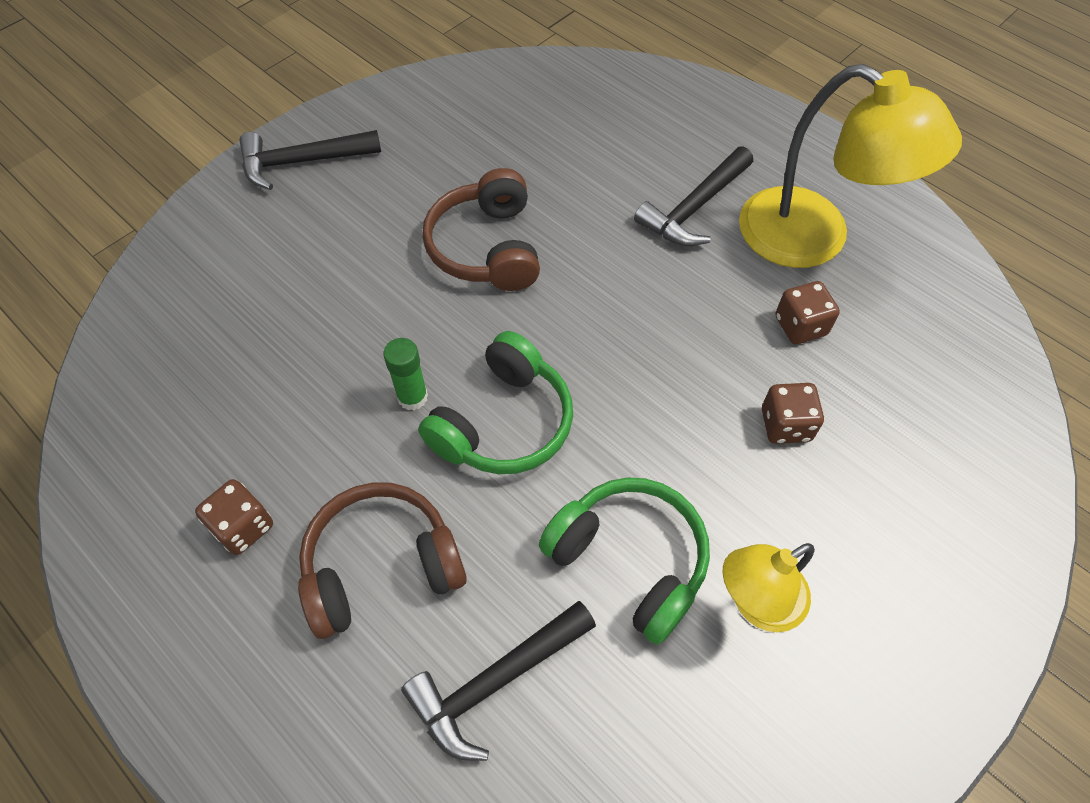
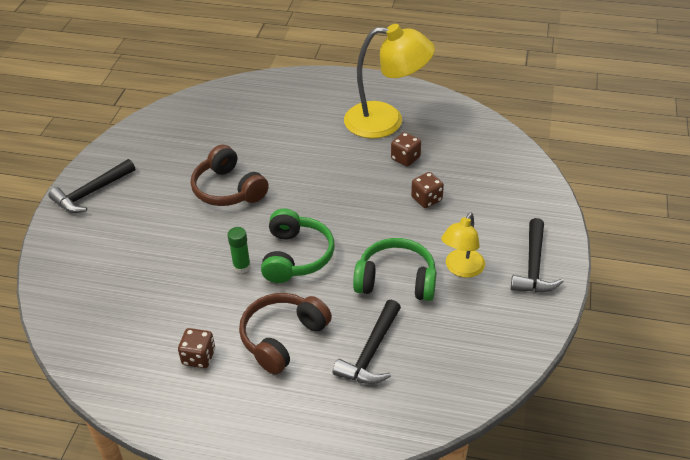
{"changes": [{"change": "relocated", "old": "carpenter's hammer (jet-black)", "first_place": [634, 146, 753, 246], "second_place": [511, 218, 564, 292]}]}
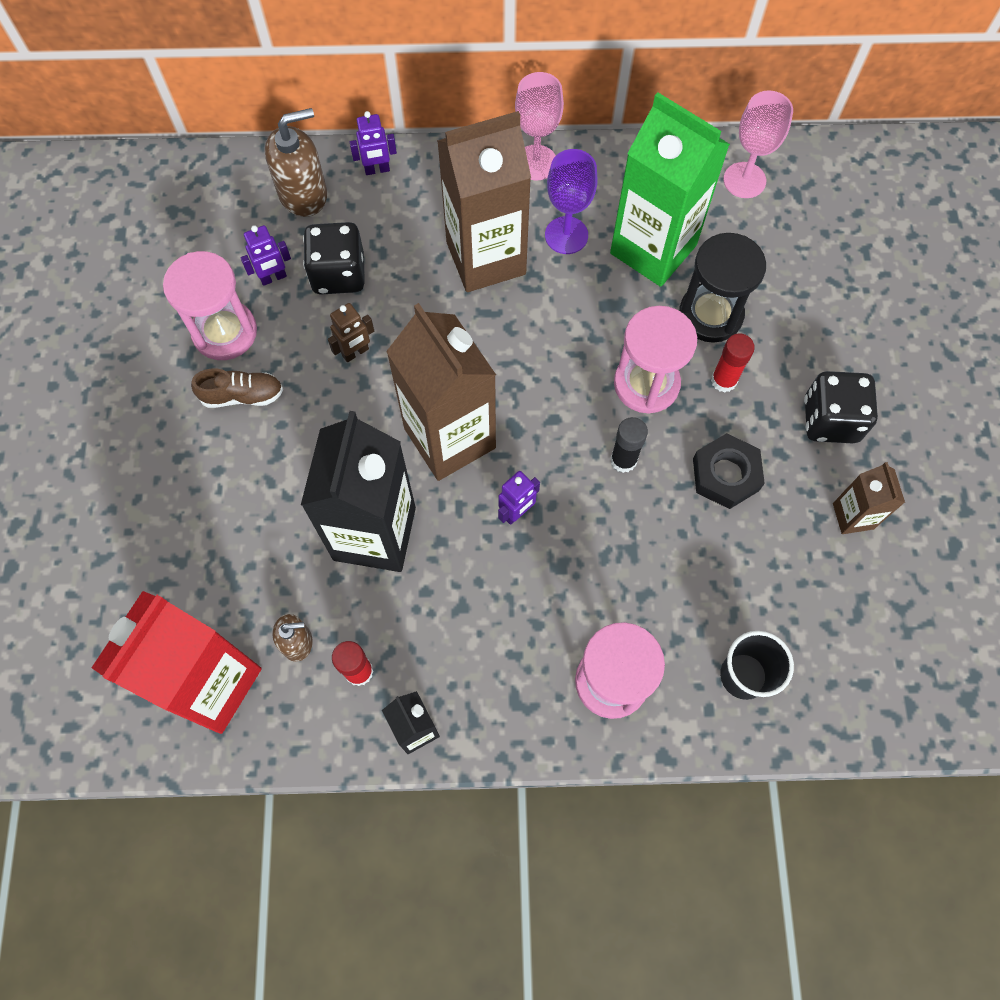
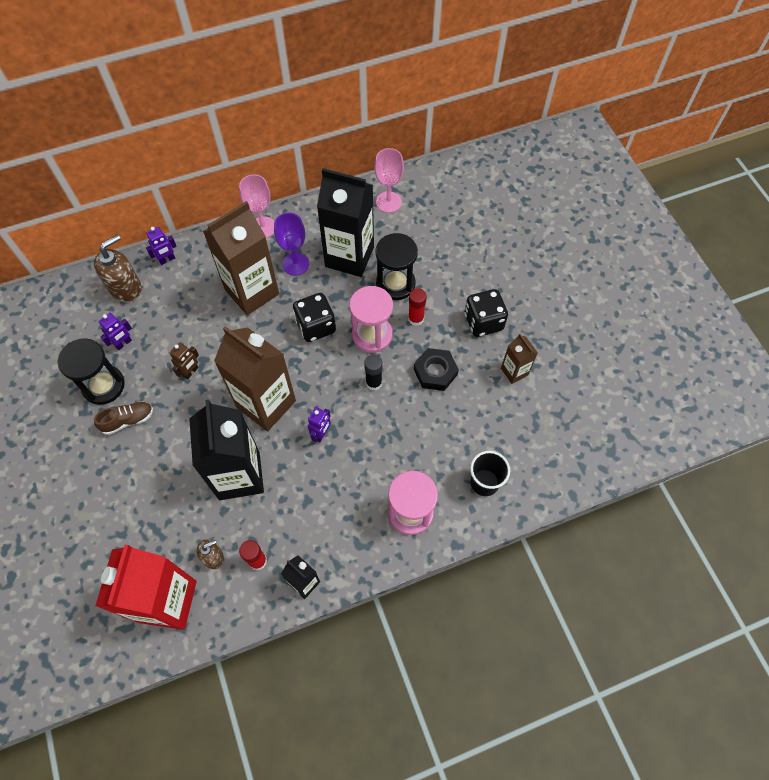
{"changes": [{"change": "colour", "old": "hourglass (rosy)", "new": "hourglass (jet-black)", "first_place": [163, 251, 257, 360], "second_place": [57, 338, 125, 405]}, {"change": "relocated", "old": "game die (jet-black)", "first_place": [303, 222, 365, 295], "second_place": [293, 293, 336, 342]}, {"change": "colour", "old": "juice carton (emerald)", "new": "juice carton (jet-black)", "first_place": [610, 92, 730, 287], "second_place": [317, 168, 374, 277]}]}
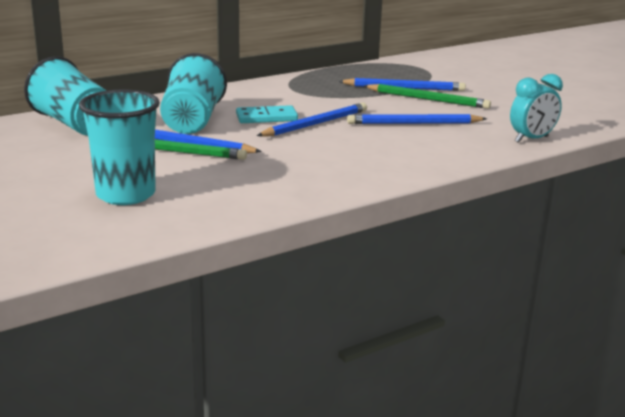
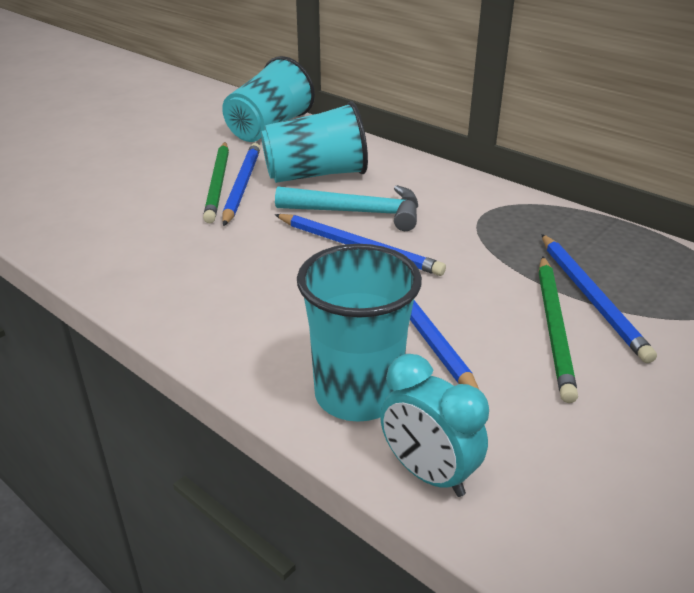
{"changes": [{"change": "exchanged", "old": "domino (teal)", "new": "carpenter's hammer (teal)", "first_place": [236, 105, 298, 123], "second_place": [275, 185, 418, 231]}, {"change": "relocated", "old": "beaker (teal)", "first_place": [79, 90, 160, 205], "second_place": [297, 244, 422, 422]}]}
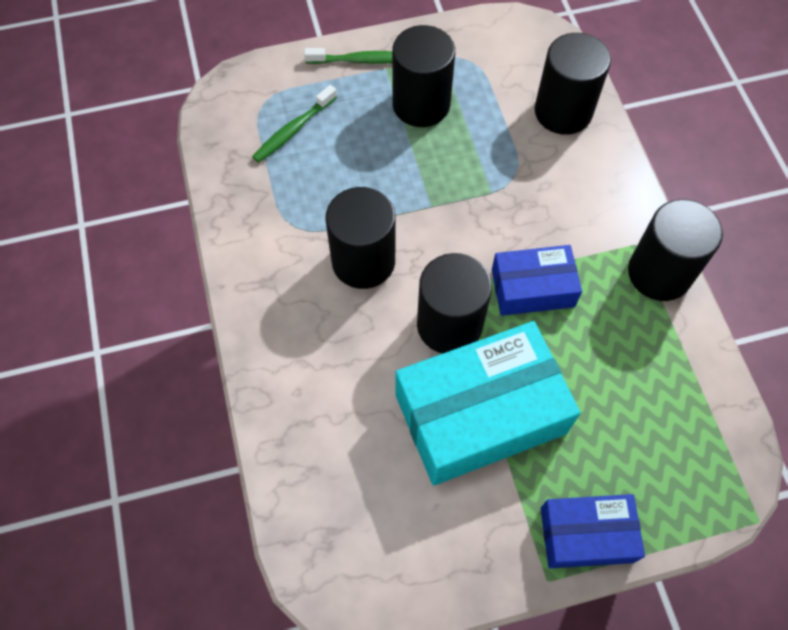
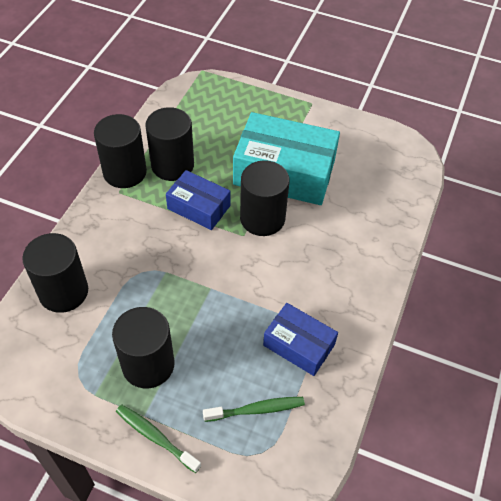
{"changes": [{"change": "relocated", "old": "cylinder shape (jet-black)", "first_place": [325, 187, 395, 289], "second_place": [145, 107, 194, 181]}, {"change": "relocated", "old": "parcel (blue)", "first_place": [541, 494, 645, 568], "second_place": [263, 303, 338, 376]}]}
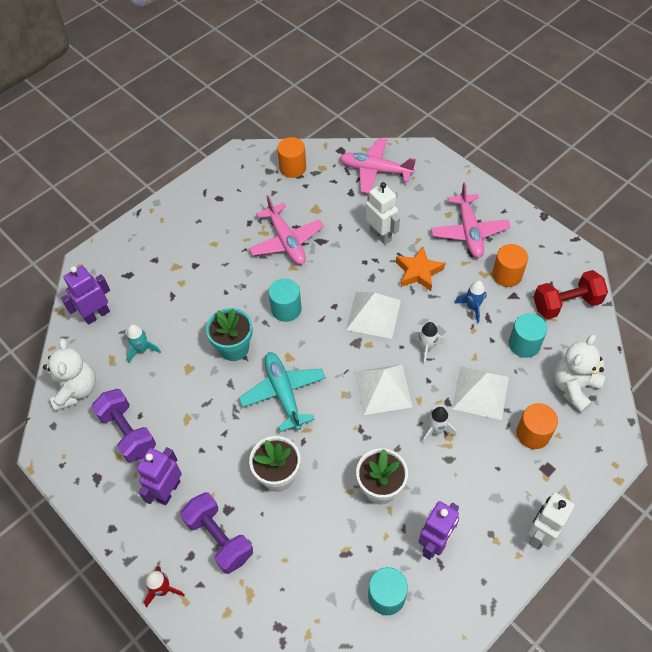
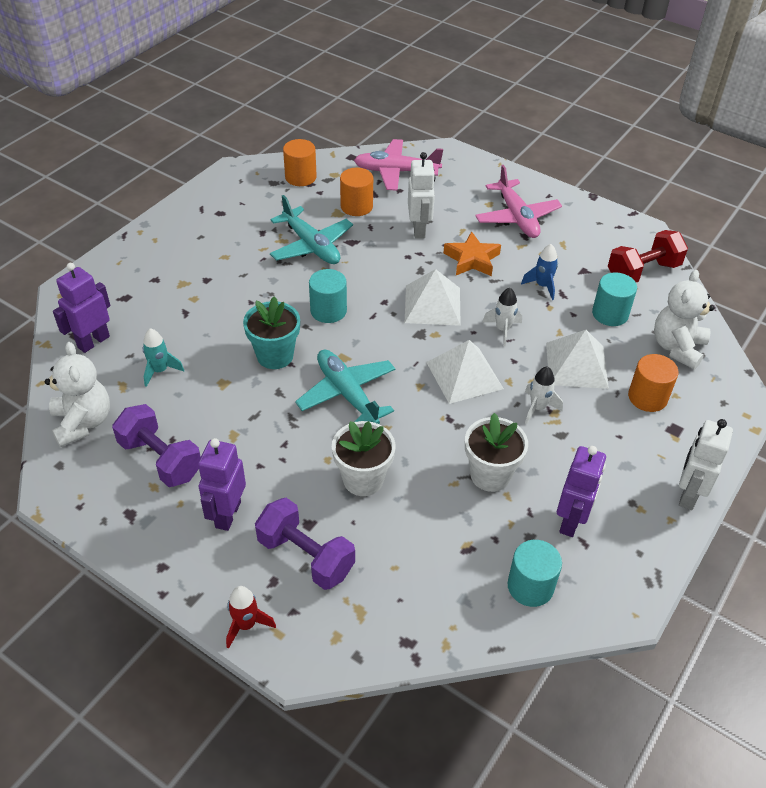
{"changes": [{"change": "colour", "old": "plane (rosy)", "new": "plane (teal)", "first_place": [249, 195, 324, 265], "second_place": [270, 195, 353, 264]}, {"change": "relocated", "old": "cylinder shape (orange)", "first_place": [492, 244, 528, 287], "second_place": [340, 168, 373, 216]}, {"change": "spun", "old": "robot (white)", "first_place": [366, 182, 400, 245], "second_place": [408, 152, 435, 239], "degrees": 45}]}
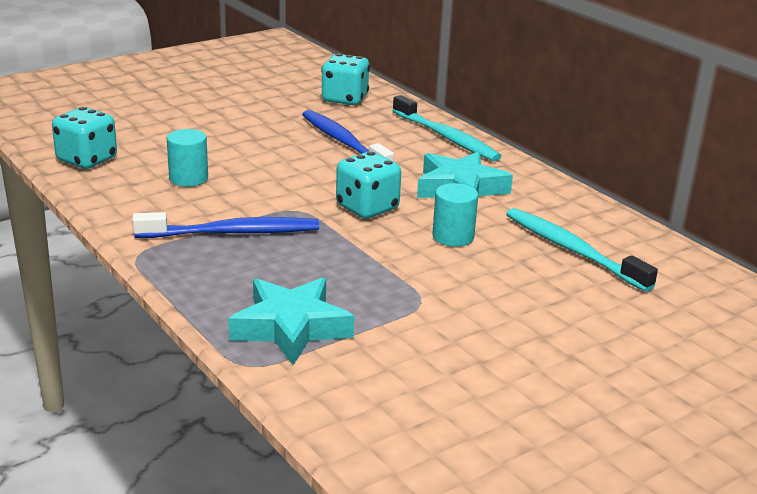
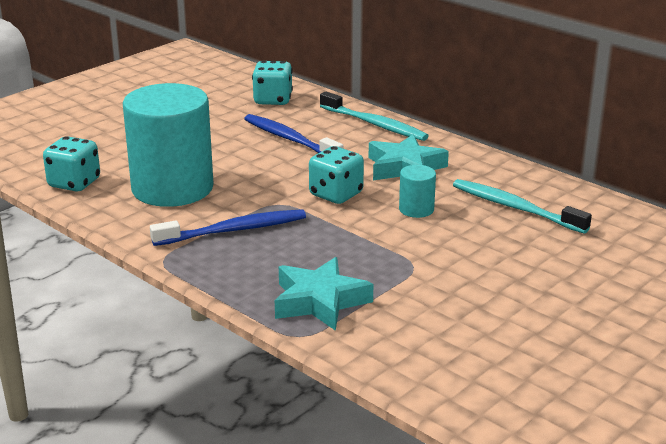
{"changes": [{"change": "size", "old": "cylinder shape (teal)", "first_place": [167, 129, 208, 187], "second_place": [123, 83, 214, 207], "factor": 2.4}]}
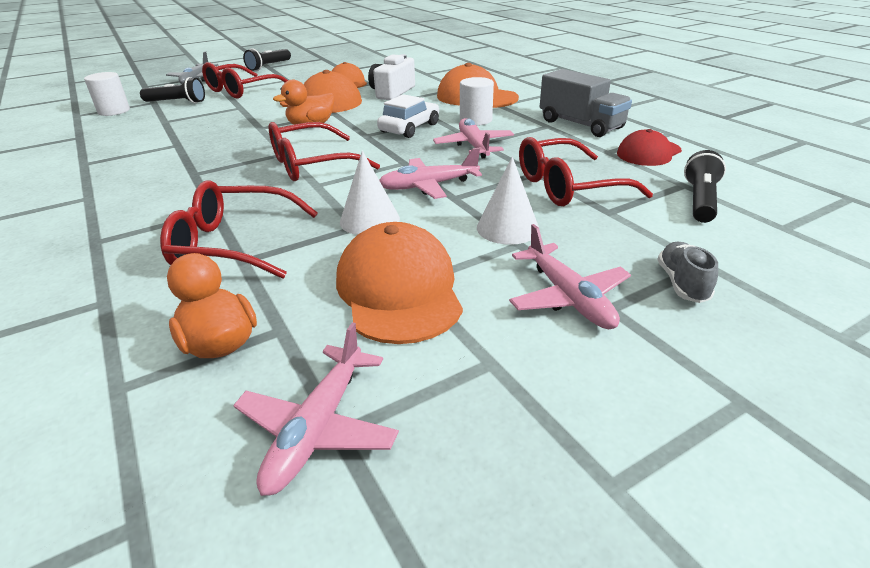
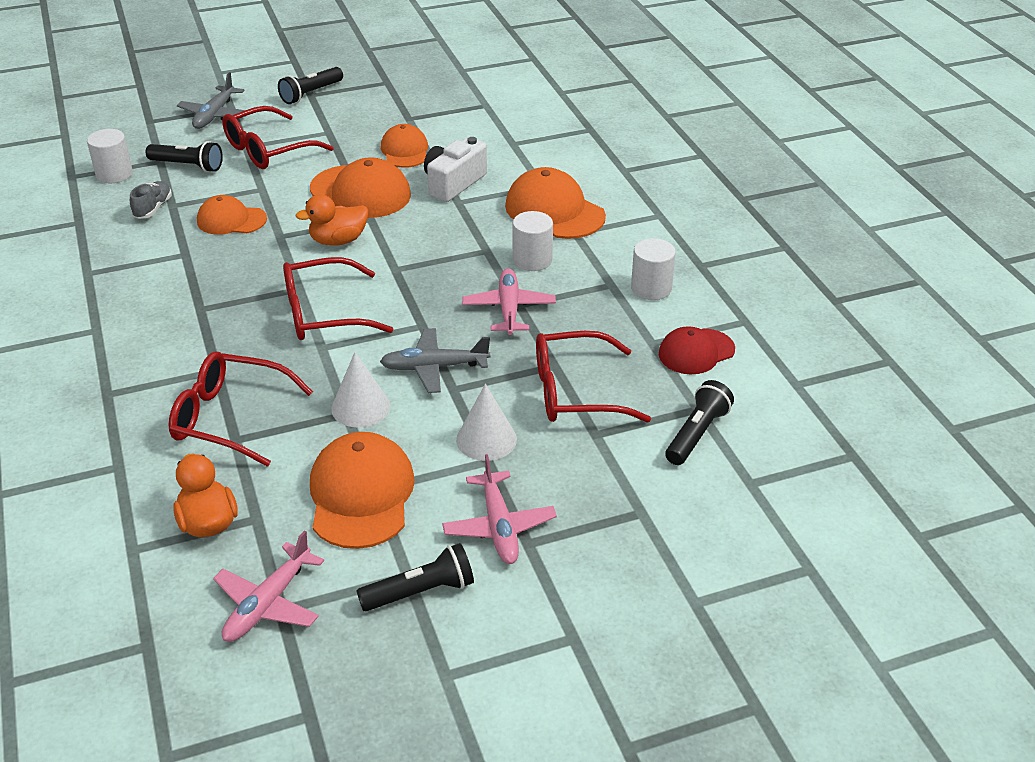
{"changes": [{"change": "relocated", "old": "shoe (gray)", "first_place": [657, 242, 718, 303], "second_place": [130, 181, 172, 219]}, {"change": "appeared", "new": "baseball cap (orange)", "second_place": [197, 195, 267, 234]}, {"change": "appeared", "new": "pocket torch (jet-black)", "second_place": [356, 543, 474, 612]}, {"change": "colour", "old": "plane (rosy)", "new": "plane (gray)", "first_place": [379, 148, 482, 199], "second_place": [380, 328, 490, 393]}, {"change": "exchanged", "old": "truck (gray)", "new": "cylinder shape (white)", "first_place": [540, 69, 632, 137], "second_place": [631, 238, 676, 300]}, {"change": "missing", "old": "toy car (white)", "first_place": [377, 94, 439, 138]}]}
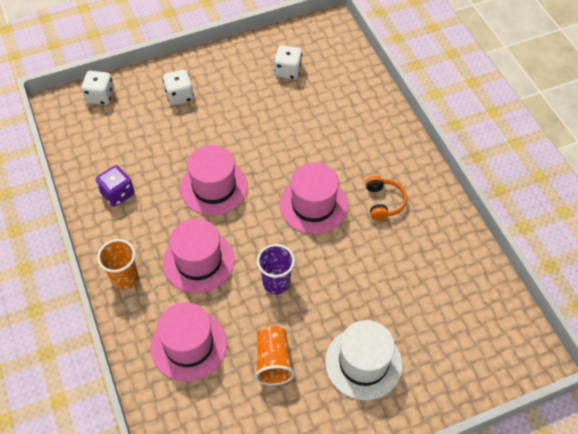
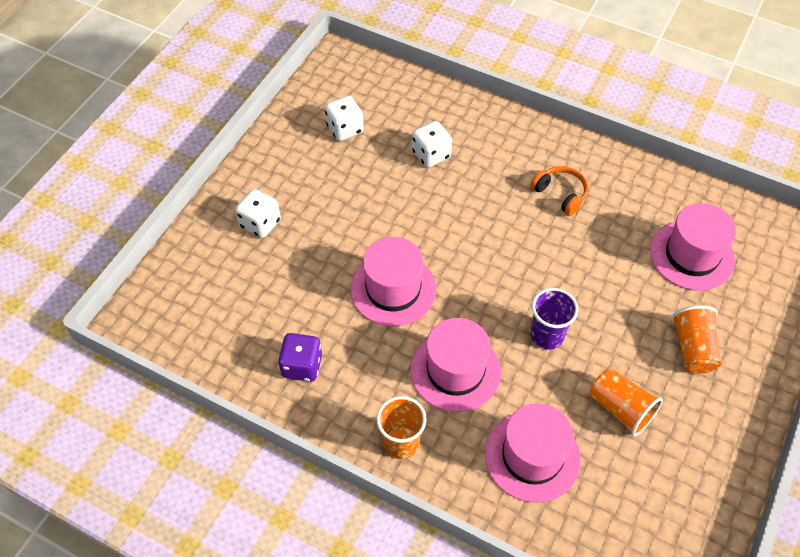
{"changes": [{"change": "relocated", "old": "game die (white)", "first_place": [81, 71, 114, 105], "second_place": [412, 121, 452, 168]}, {"change": "relocated", "old": "top hat (rosy)", "first_place": [280, 162, 348, 234], "second_place": [650, 203, 736, 291]}, {"change": "exchanged", "old": "top hat (white)", "new": "beaker (orange)", "first_place": [325, 320, 403, 400], "second_place": [672, 305, 721, 374]}]}
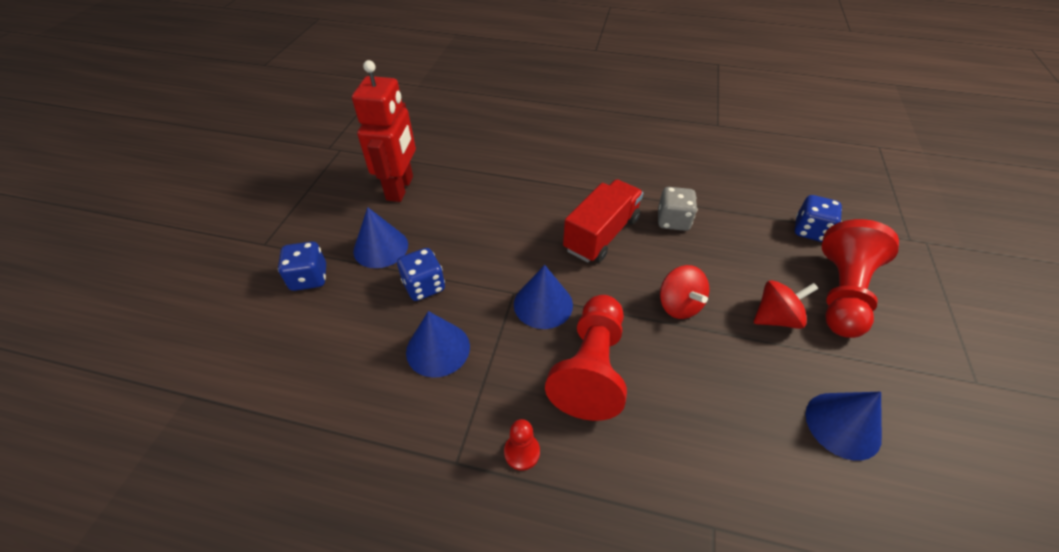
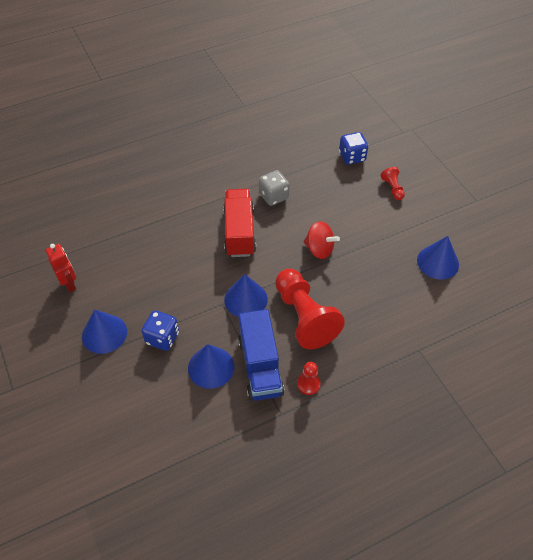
{"changes": [{"change": "size", "old": "robot (scarlet)", "first_place": [352, 60, 416, 202], "second_place": [46, 244, 76, 292], "factor": 0.55}, {"change": "appeared", "new": "truck (blue)", "second_place": [238, 309, 285, 401]}, {"change": "size", "old": "game pawn (scarlet)", "first_place": [822, 219, 899, 338], "second_place": [381, 167, 405, 200], "factor": 0.44}, {"change": "missing", "old": "game die (blue)", "first_place": [278, 241, 326, 291]}, {"change": "missing", "old": "toy top (scarlet)", "first_place": [754, 280, 819, 329]}]}
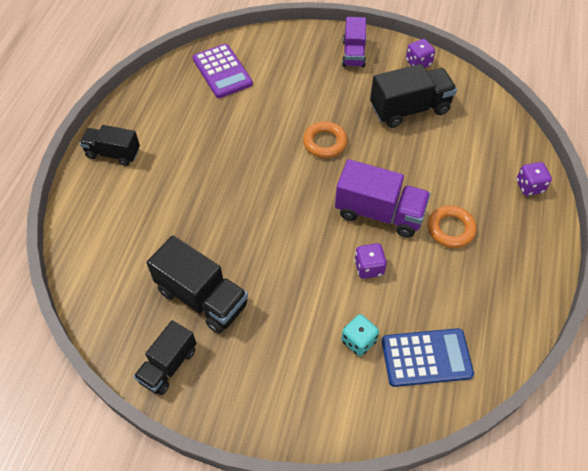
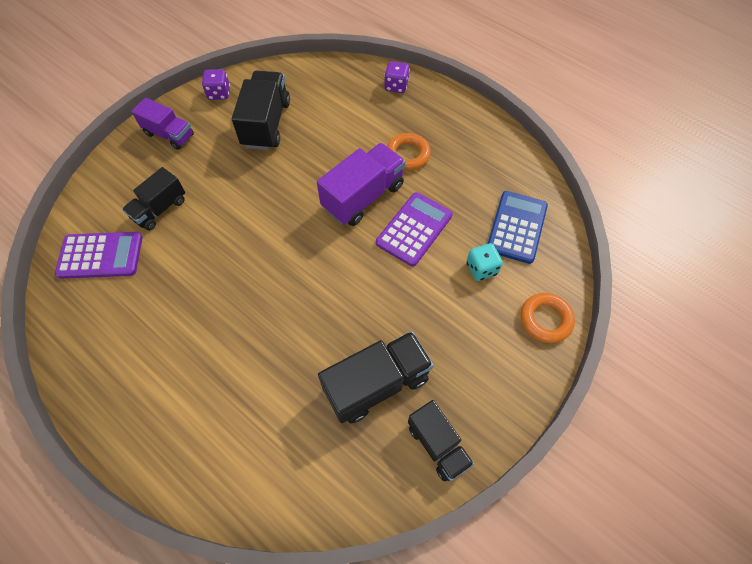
{"changes": [{"change": "relocated", "old": "truck (jet-black)", "first_place": [80, 125, 140, 166], "second_place": [122, 167, 185, 230]}, {"change": "exchanged", "old": "game die (royal purple)", "new": "adding machine (royal purple)", "first_place": [354, 243, 387, 279], "second_place": [376, 192, 453, 267]}, {"change": "relocated", "old": "ring (orange)", "first_place": [303, 121, 347, 158], "second_place": [521, 293, 575, 343]}]}
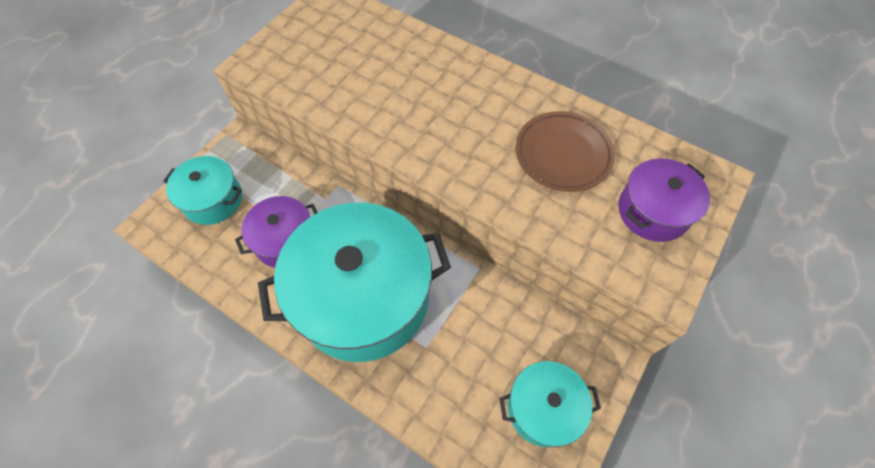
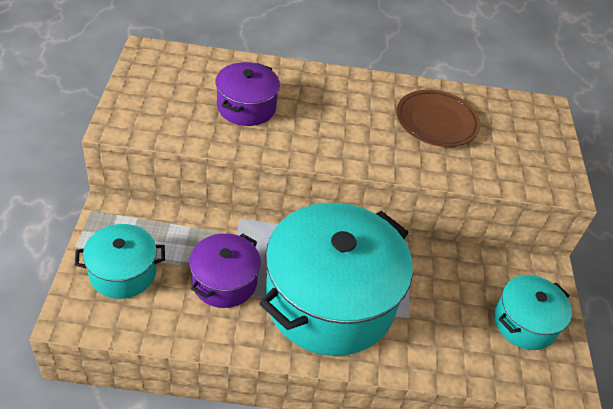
{"changes": [{"change": "relocated", "old": "stockpot (royal purple)", "first_place": [618, 158, 710, 242], "second_place": [215, 62, 280, 126]}]}
